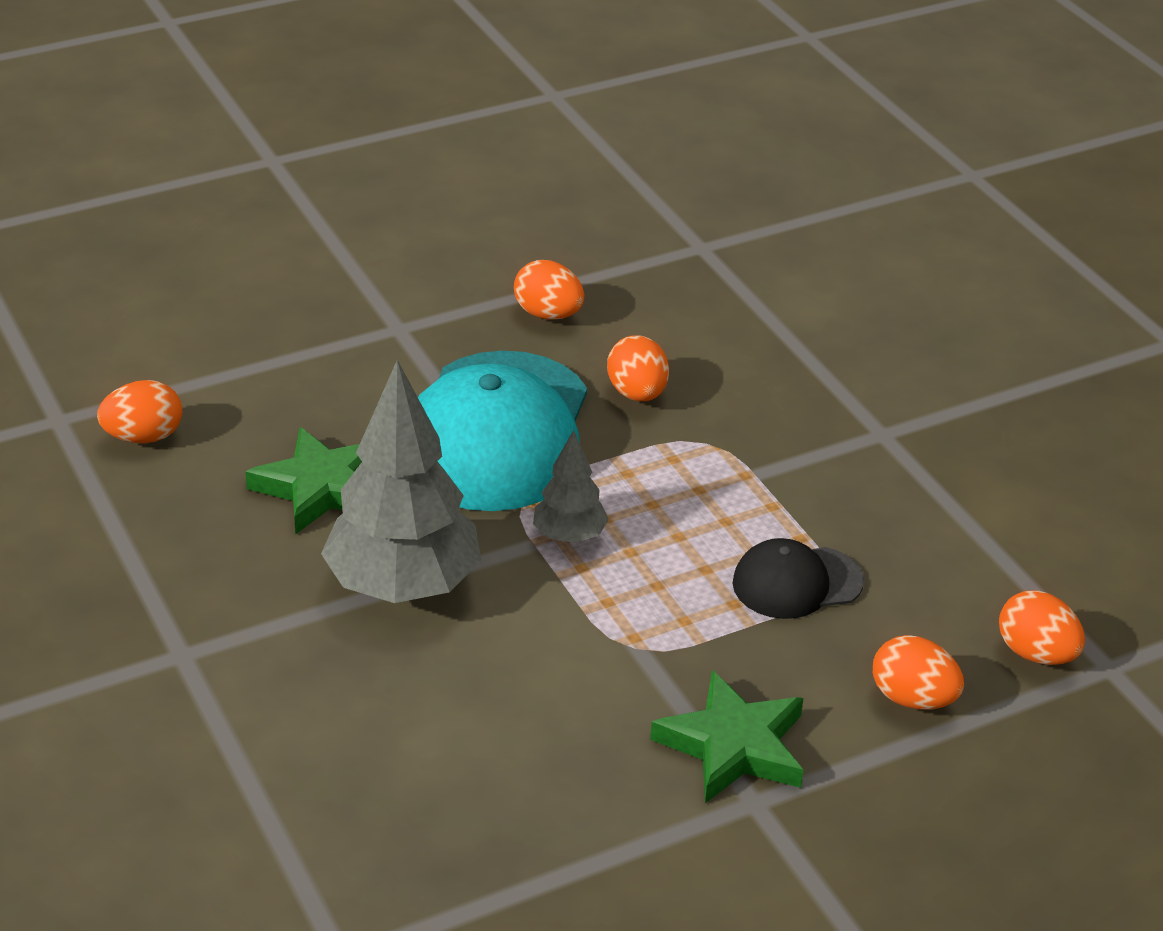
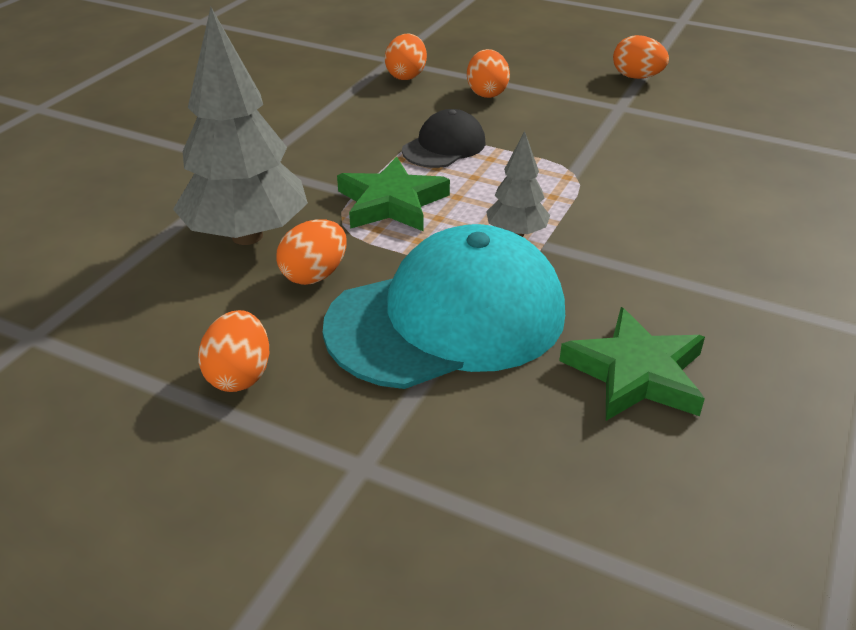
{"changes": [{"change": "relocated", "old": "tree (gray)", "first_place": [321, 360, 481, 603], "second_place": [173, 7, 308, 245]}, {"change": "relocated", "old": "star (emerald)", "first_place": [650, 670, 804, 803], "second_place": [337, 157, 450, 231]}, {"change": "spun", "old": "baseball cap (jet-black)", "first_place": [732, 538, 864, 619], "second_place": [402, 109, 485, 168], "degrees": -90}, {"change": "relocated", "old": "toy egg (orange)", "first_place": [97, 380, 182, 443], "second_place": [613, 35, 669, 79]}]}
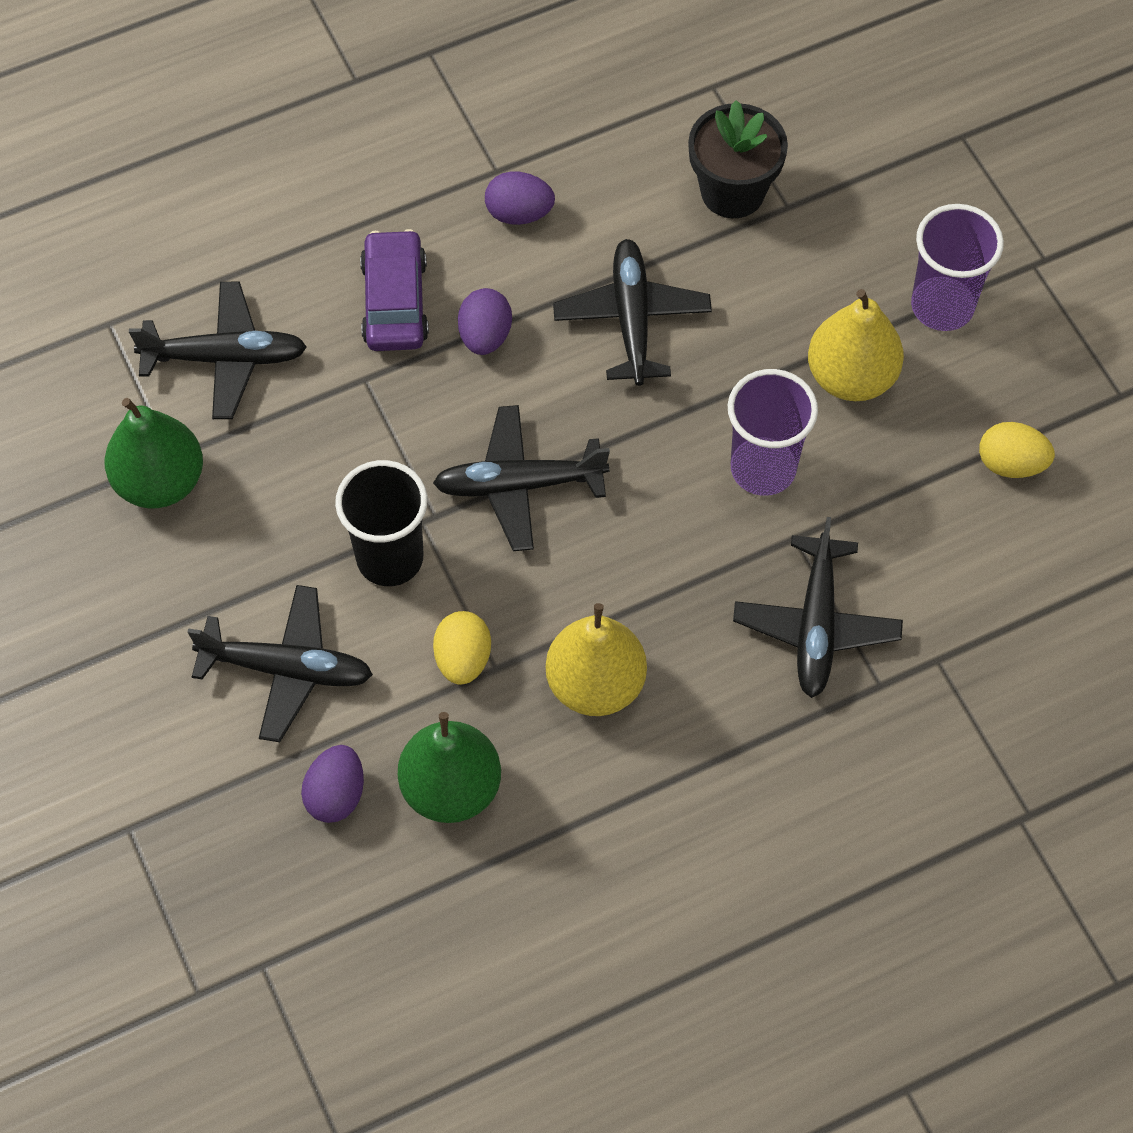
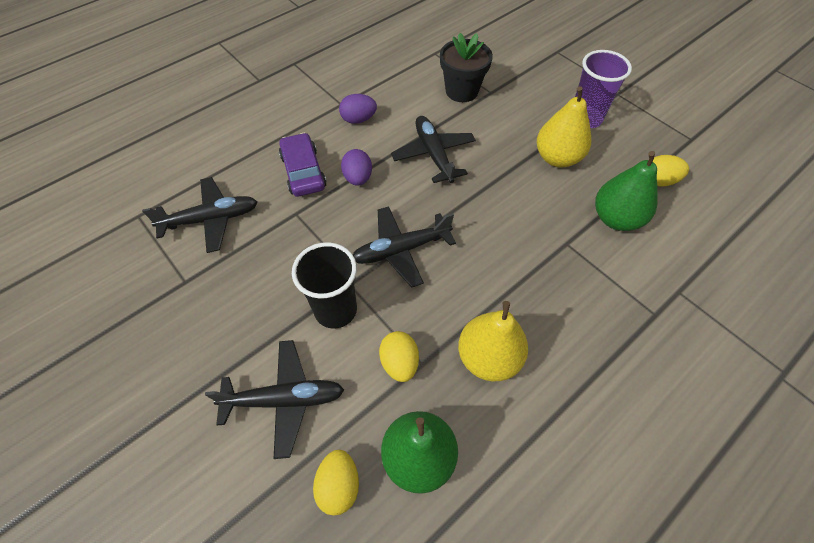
{"changes": [{"change": "colour", "old": "toy egg (royal purple)", "new": "toy egg (bright yellow)", "first_place": [301, 745, 364, 823], "second_place": [313, 450, 359, 516]}, {"change": "relocated", "old": "pear (emerald)", "first_place": [104, 398, 203, 508], "second_place": [595, 151, 658, 231]}, {"change": "missing", "old": "beaker (royal purple)", "first_place": [728, 369, 818, 496]}, {"change": "missing", "old": "plane (jet-black)", "first_place": [733, 517, 903, 698]}]}
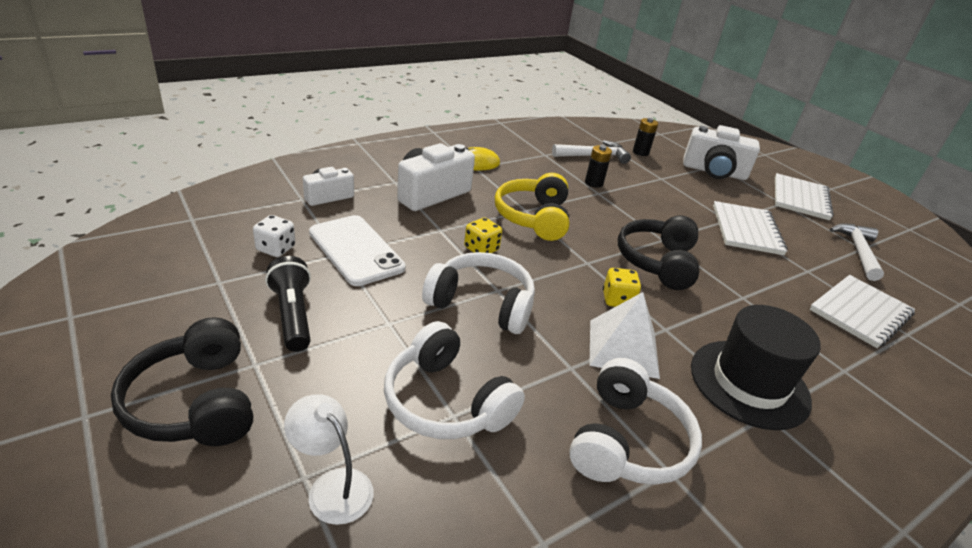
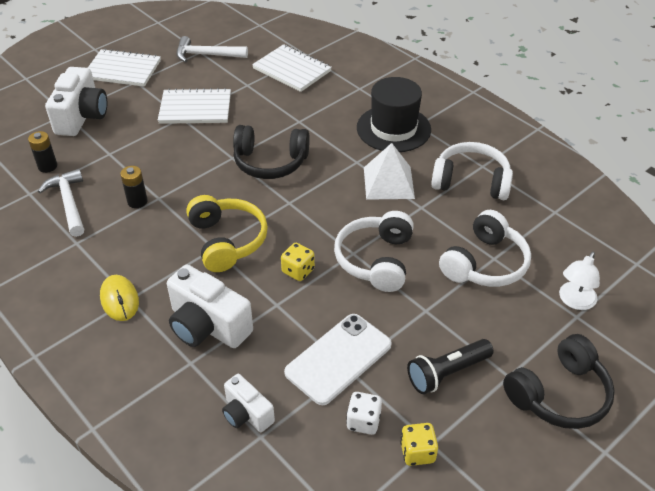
{"changes": [{"change": "spun", "old": "headphones (bright yellow)", "first_place": [495, 173, 569, 241], "second_place": [186, 195, 268, 272], "degrees": -105}, {"change": "relocated", "old": "game die (bright yellow)", "first_place": [603, 268, 641, 307], "second_place": [400, 423, 438, 466]}]}
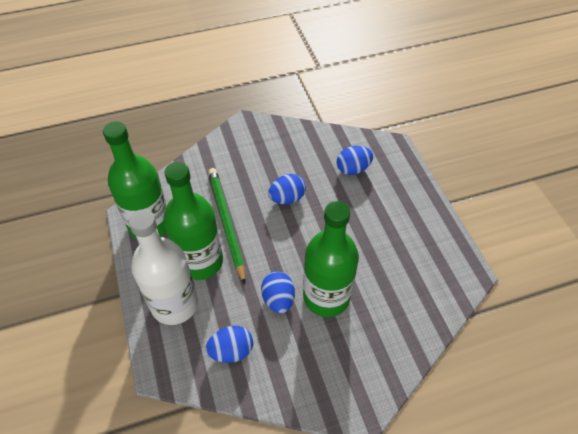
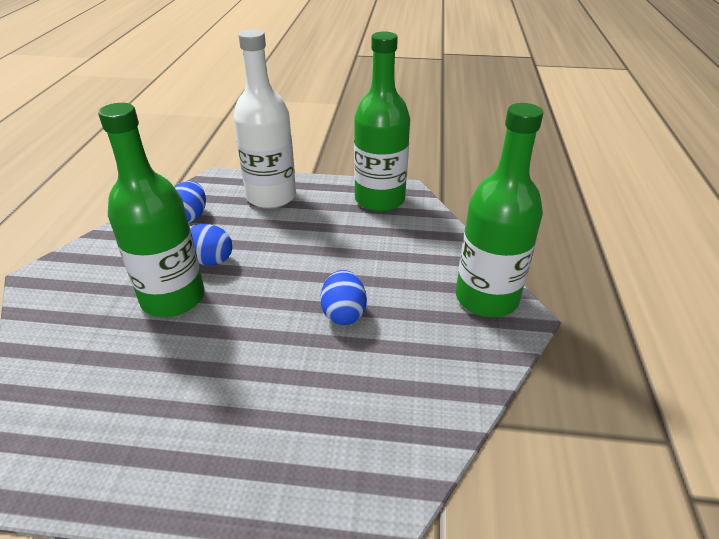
{"changes": [{"change": "relocated", "old": "bottle (emerald)", "first_place": [163, 162, 223, 280], "second_place": [456, 103, 543, 317]}, {"change": "missing", "old": "wooden pencil (emerald)", "first_place": [208, 168, 246, 284]}, {"change": "missing", "old": "toy egg (blue)", "first_place": [337, 146, 373, 175]}]}
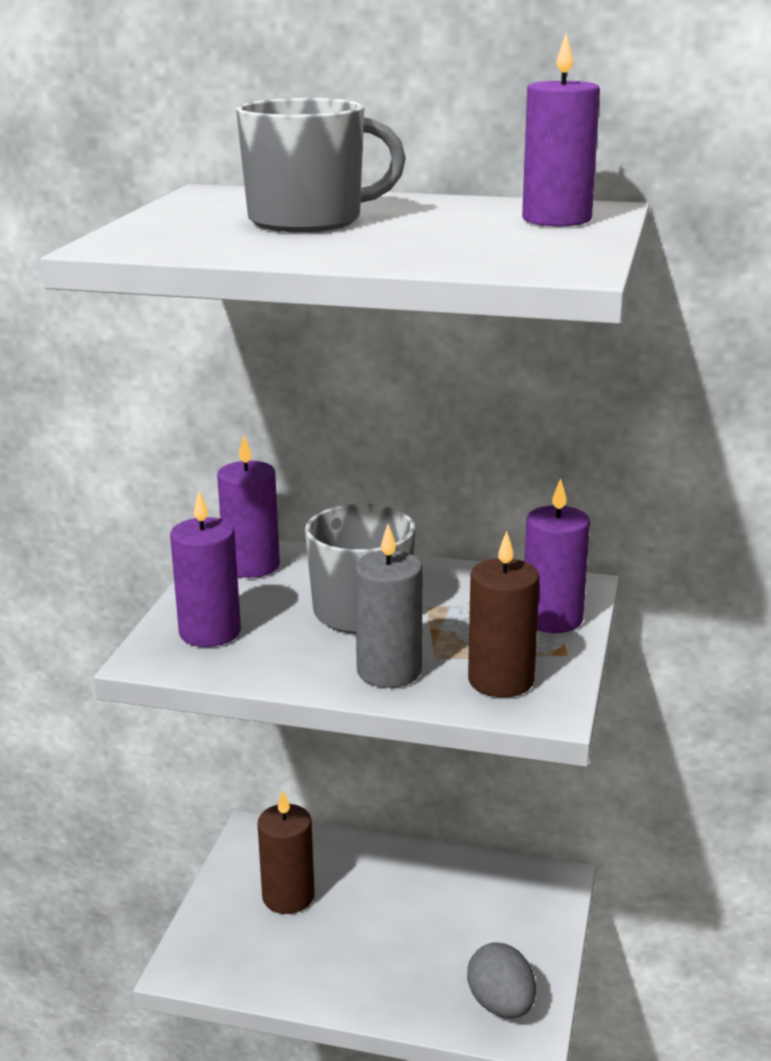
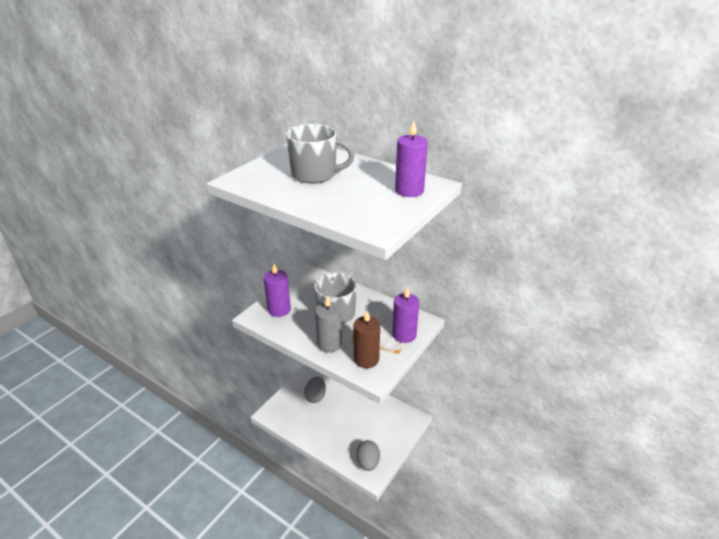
{"changes": [{"change": "exchanged", "old": "candle (brown)", "new": "toy egg (gray)", "first_place": [257, 791, 314, 914], "second_place": [304, 377, 326, 403]}, {"change": "missing", "old": "candle (royal purple)", "first_place": [217, 435, 280, 578]}]}
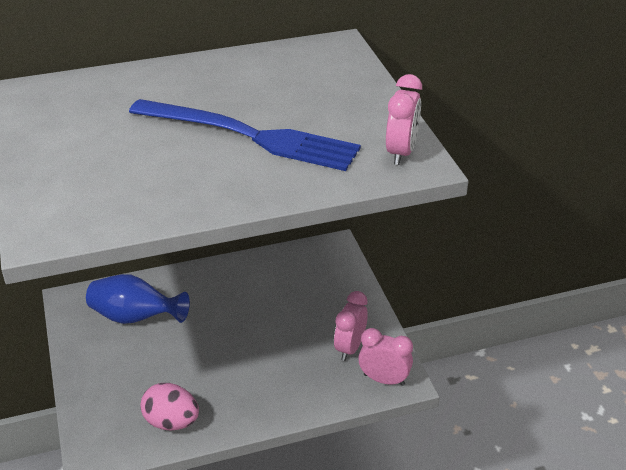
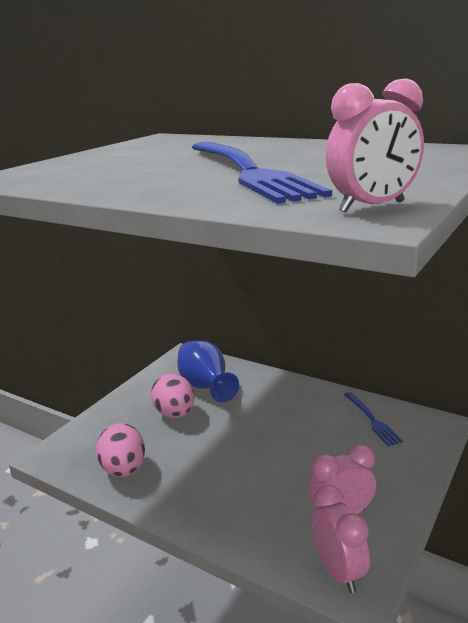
{"changes": [{"change": "appeared", "new": "toy egg (rosy)", "second_place": [151, 373, 194, 418]}, {"change": "appeared", "new": "dinner fork (blue)", "second_place": [344, 392, 403, 446]}]}
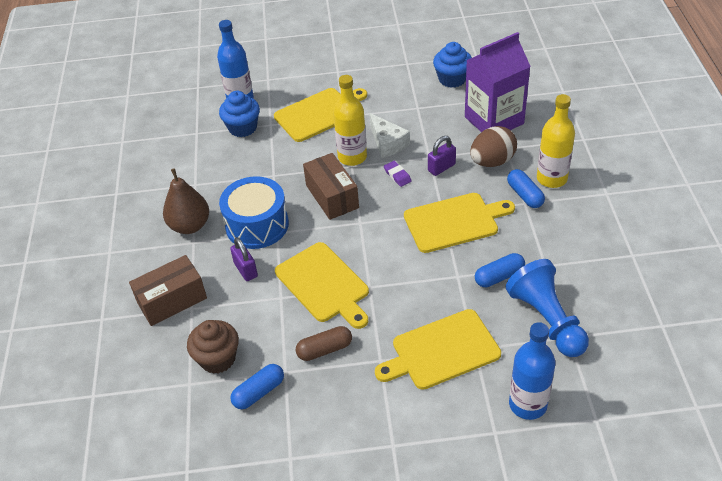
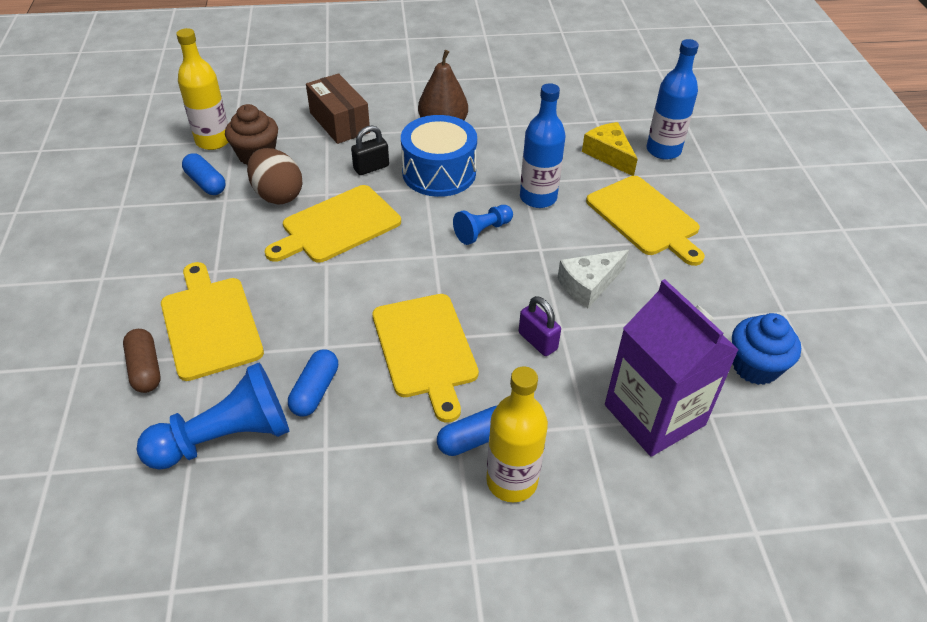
{"changes": [{"change": "relocated", "old": "capsule (brown)", "first_place": [296, 326, 352, 361], "second_place": [123, 329, 161, 393]}, {"change": "relocated", "old": "bottle (bright yellow)", "first_place": [333, 75, 367, 166], "second_place": [176, 28, 228, 150]}, {"change": "relocated", "old": "toy egg (brown)", "first_place": [470, 126, 517, 167], "second_place": [247, 148, 302, 204]}, {"change": "spun", "old": "capsule (blue)", "first_place": [475, 253, 525, 287], "second_place": [288, 349, 338, 417], "degrees": 45}, {"change": "colour", "old": "small lock (royal purple)", "new": "small lock (jet-black)", "first_place": [230, 237, 258, 281], "second_place": [351, 125, 389, 175]}, {"change": "exchanged", "old": "parcel (brown)", "new": "game pawn (blue)", "first_place": [303, 153, 359, 220], "second_place": [453, 205, 513, 245]}, {"change": "relocated", "old": "bottle (blue)", "first_place": [509, 322, 555, 420], "second_place": [520, 83, 566, 208]}, {"change": "exchanged", "old": "muffin (blue)", "new": "piece of cheese (bright yellow)", "first_place": [219, 91, 260, 137], "second_place": [582, 122, 638, 176]}, {"change": "missing", "old": "eraser (royal purple)", "first_place": [384, 161, 412, 187]}]}
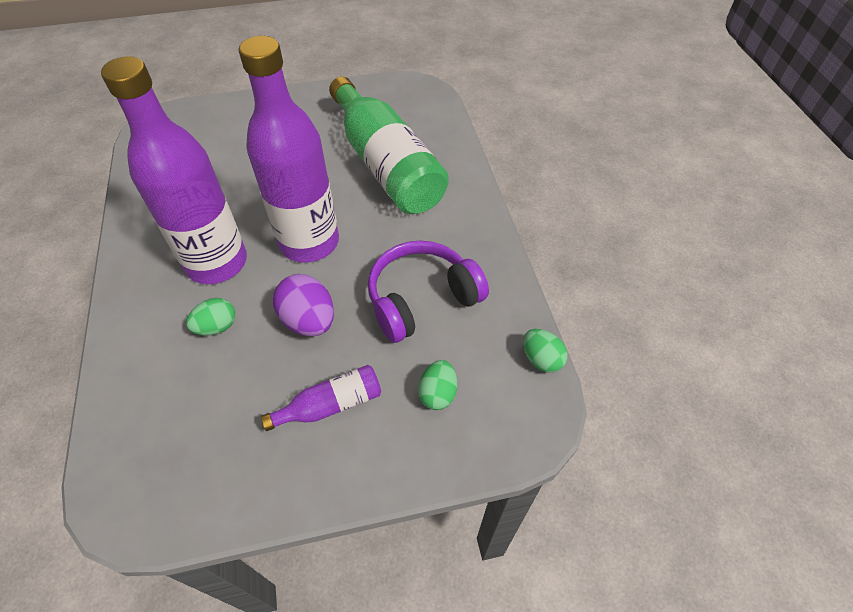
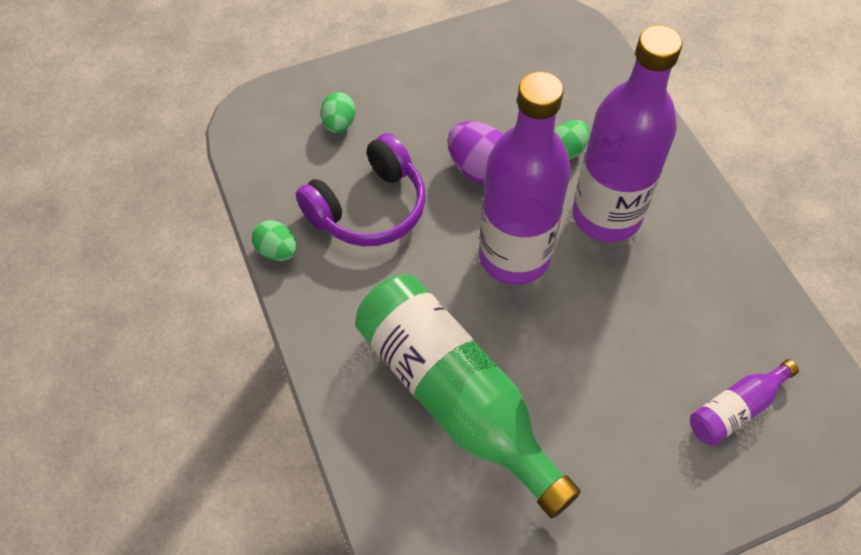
{"changes": [{"change": "relocated", "old": "toy egg (emerald)", "first_place": [523, 329, 567, 373], "second_place": [252, 220, 296, 261]}, {"change": "relocated", "old": "bottle (royal purple)", "first_place": [261, 365, 381, 431], "second_place": [690, 359, 799, 446]}]}
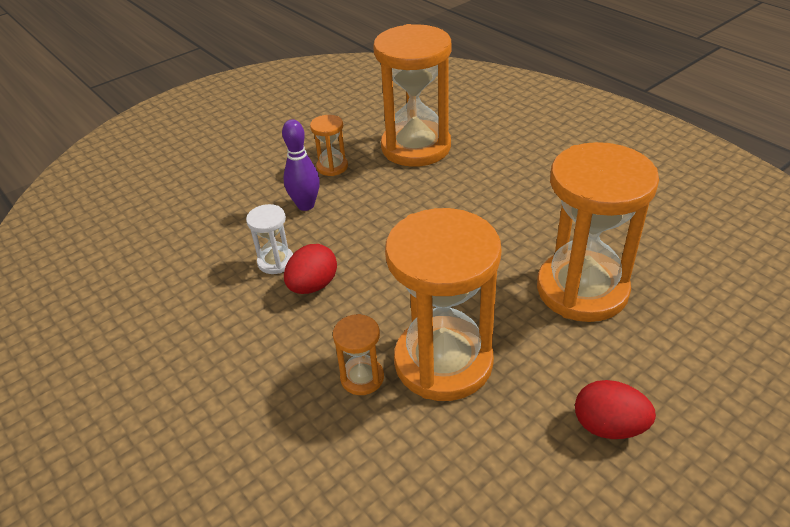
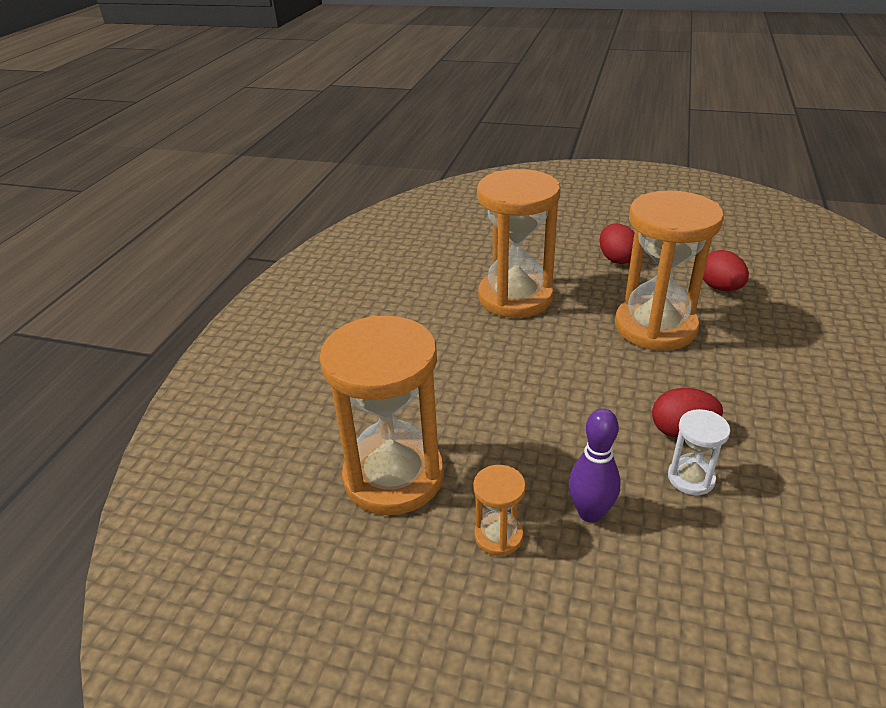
{"changes": [{"change": "appeared", "new": "toy egg (scarlet)", "second_place": [703, 250, 749, 291]}, {"change": "missing", "old": "hourglass (orange)", "first_place": [333, 314, 384, 395]}]}
